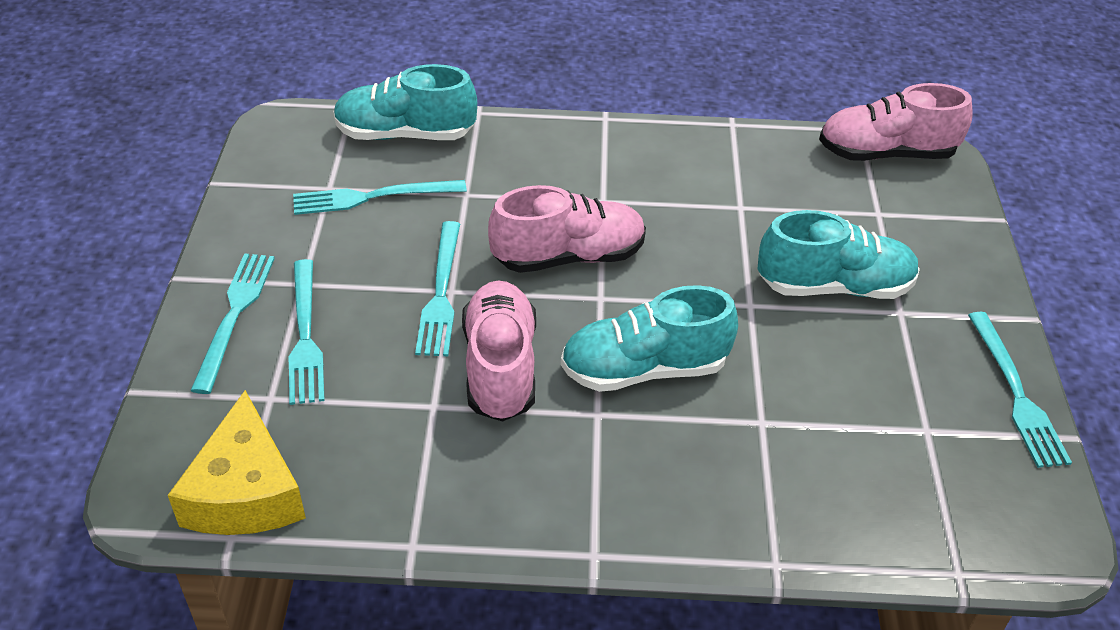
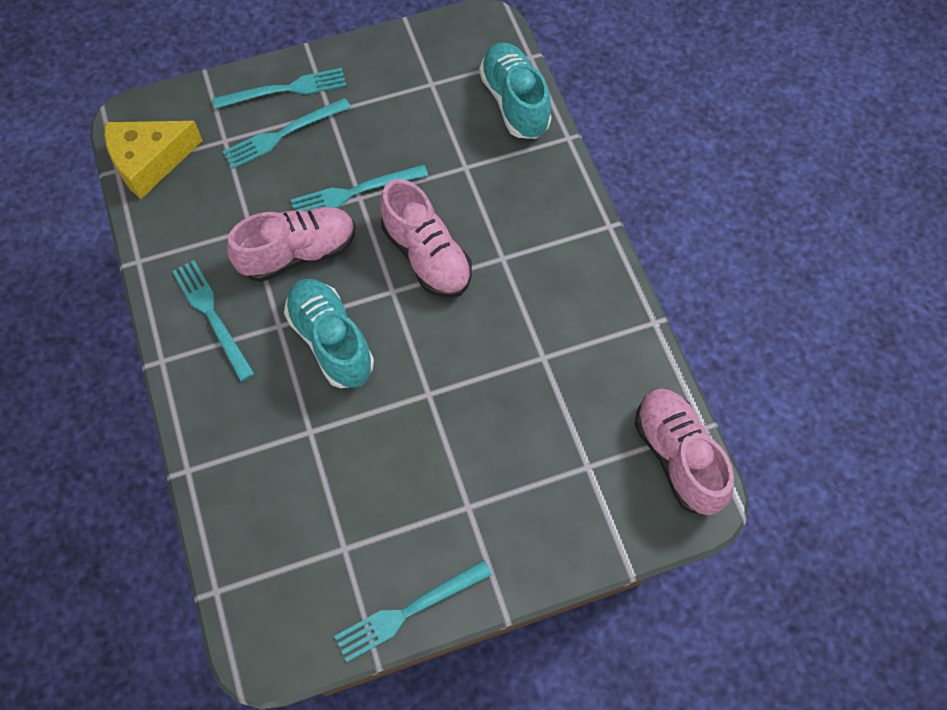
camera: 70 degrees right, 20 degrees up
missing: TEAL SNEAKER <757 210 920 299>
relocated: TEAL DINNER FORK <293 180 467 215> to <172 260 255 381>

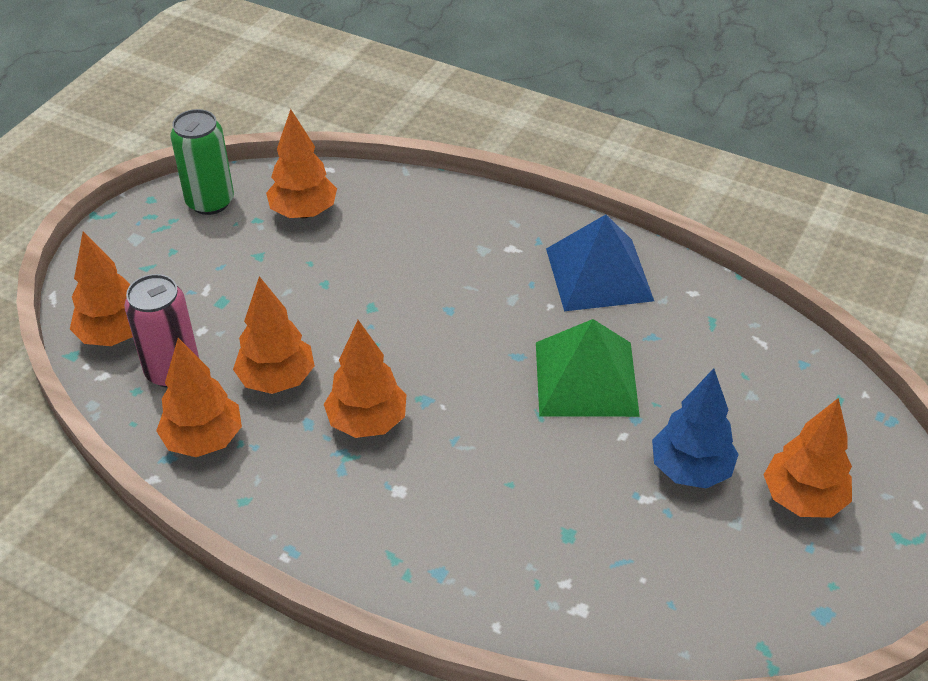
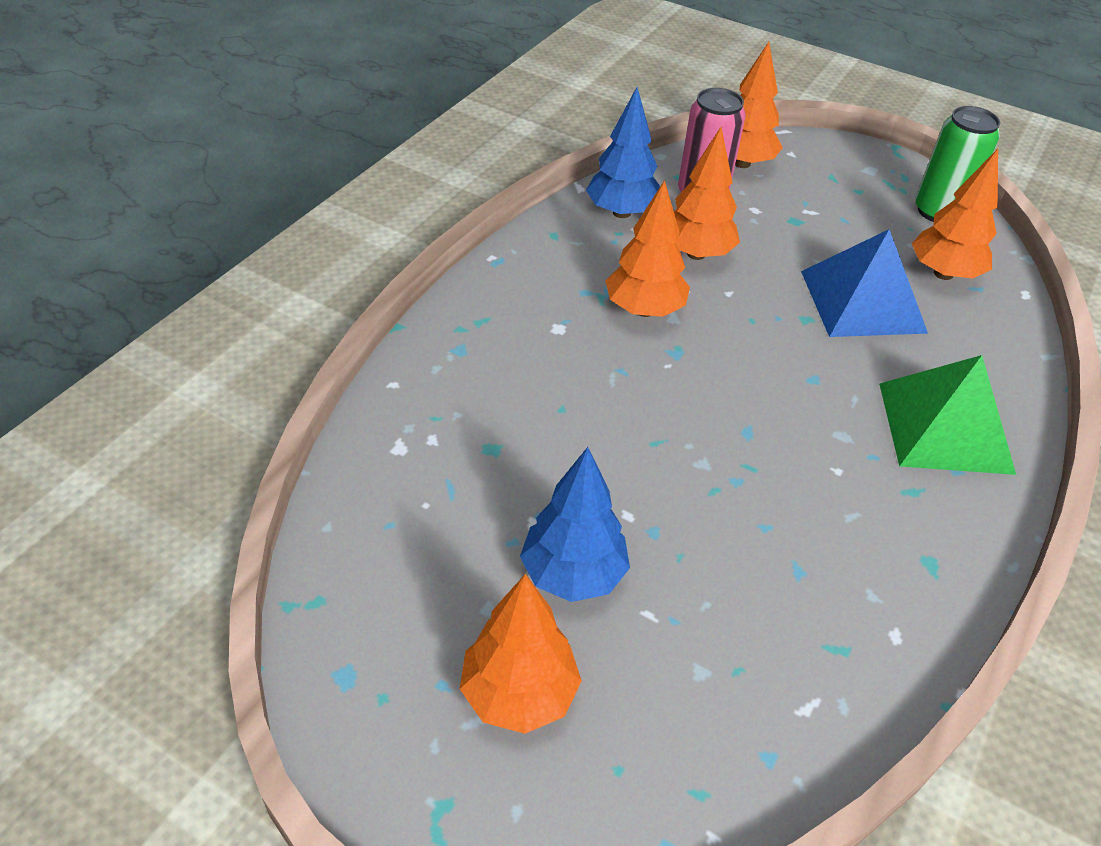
camera: 90 degrees right, 0 degrees up
relocated: BLUE PYRAMID SHAPE <546 215 654 311> to <801 230 928 337>; LEAF-GREEN PYRAMID SHAPE <536 319 640 417> to <879 355 1016 475>
colour: ORANGE-COLOURED TREE <156 338 242 457> to BLUE TREE <586 87 660 218>

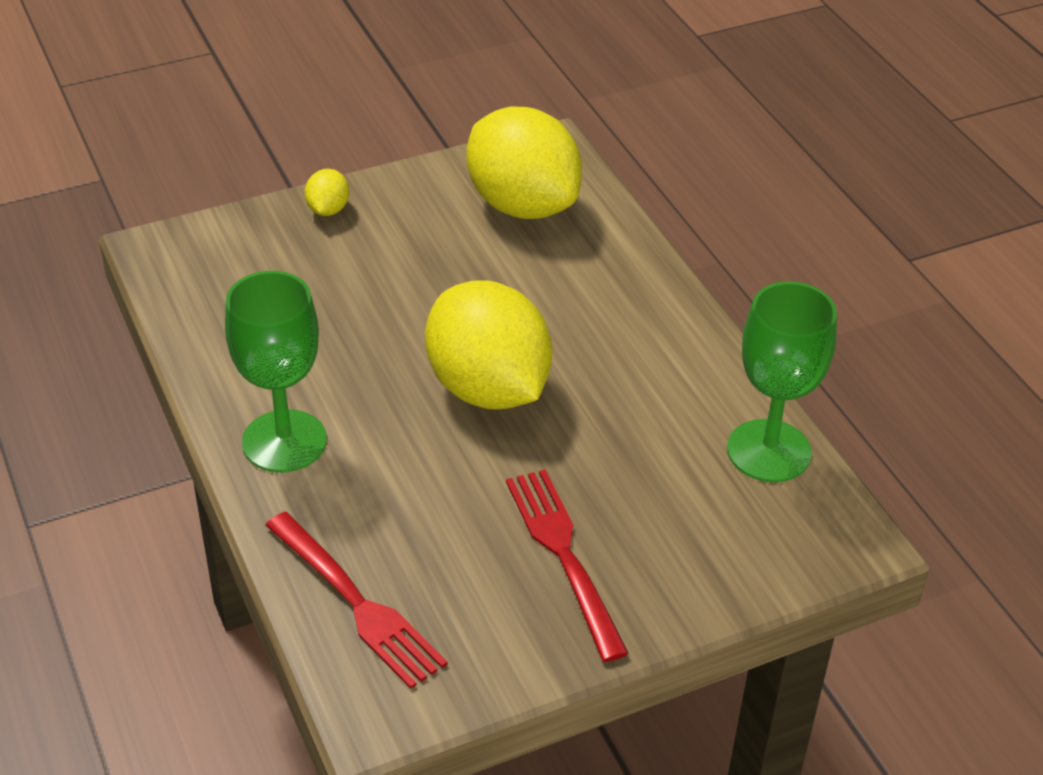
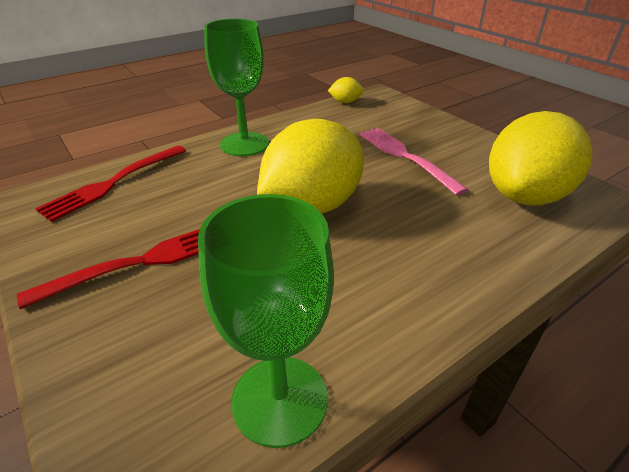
camera: 80 degrees right, 5 degrees down
appeared: ROSY DINNER FORK <359 128 469 196>
relocated: GOLDEN TOY LEMON <305 169 349 216> to <328 77 364 103>

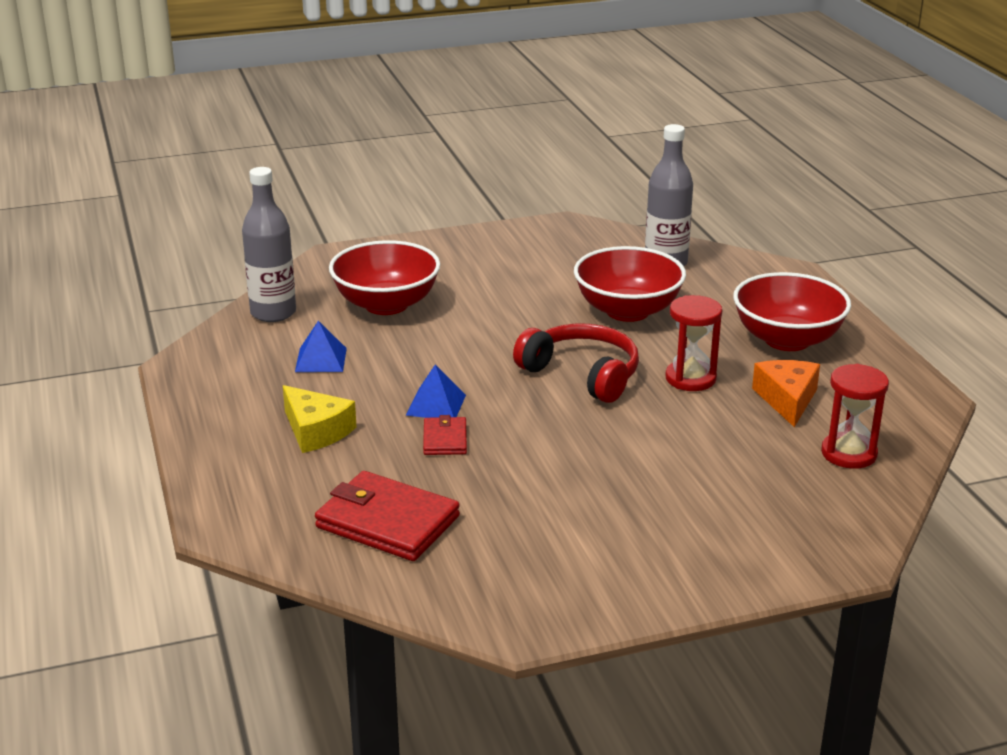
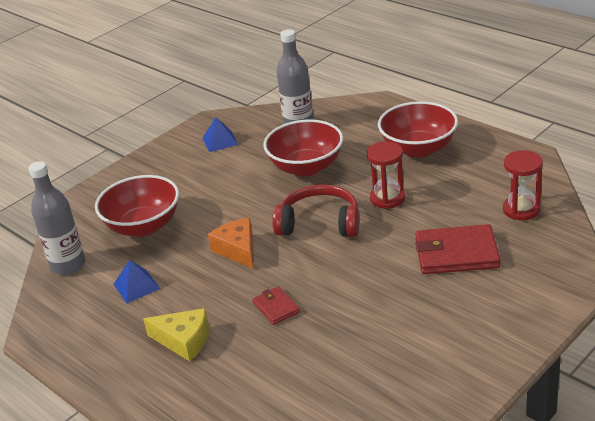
camera: 25 degrees left, 5 degrees up
relocated: BLUE PYRAMID SHAPE <406 365 466 418> to <203 117 238 152>; ORANGE-COLOURED CHEESE <752 360 820 427> to <208 218 253 269>; CRIMSON WALLET <315 471 460 561> to <415 224 501 274>

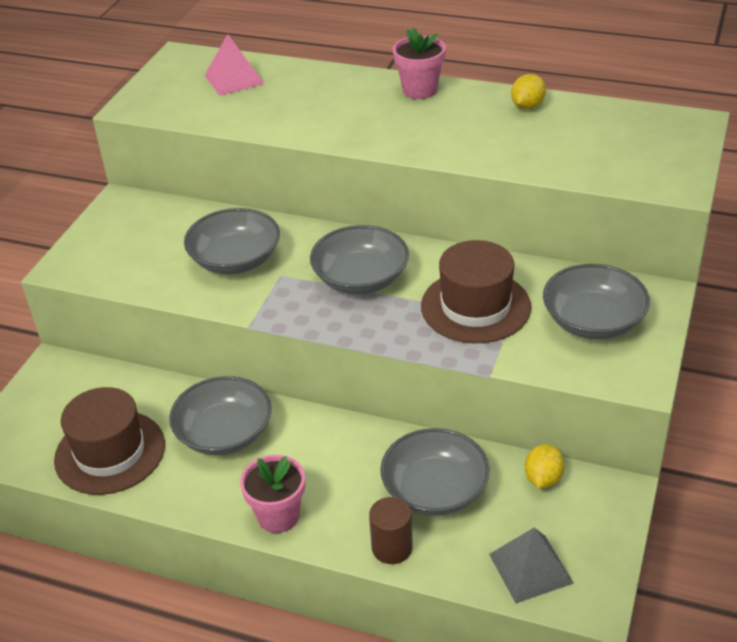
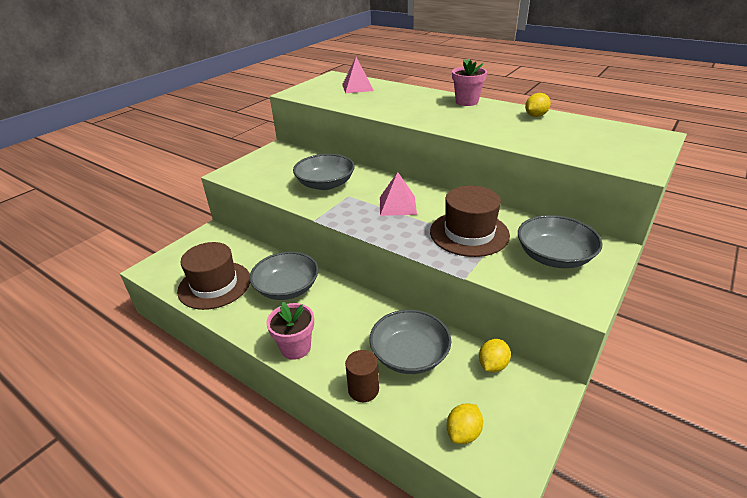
camera: 15 degrees right, 5 degrees down
exchanged: GREY BOWL <310 225 409 294> to ROSY PYRAMID SHAPE <380 172 417 216>; GREY PYRAMID SHAPE <489 528 574 603> to GOLDEN TOY LEMON <447 404 483 444>

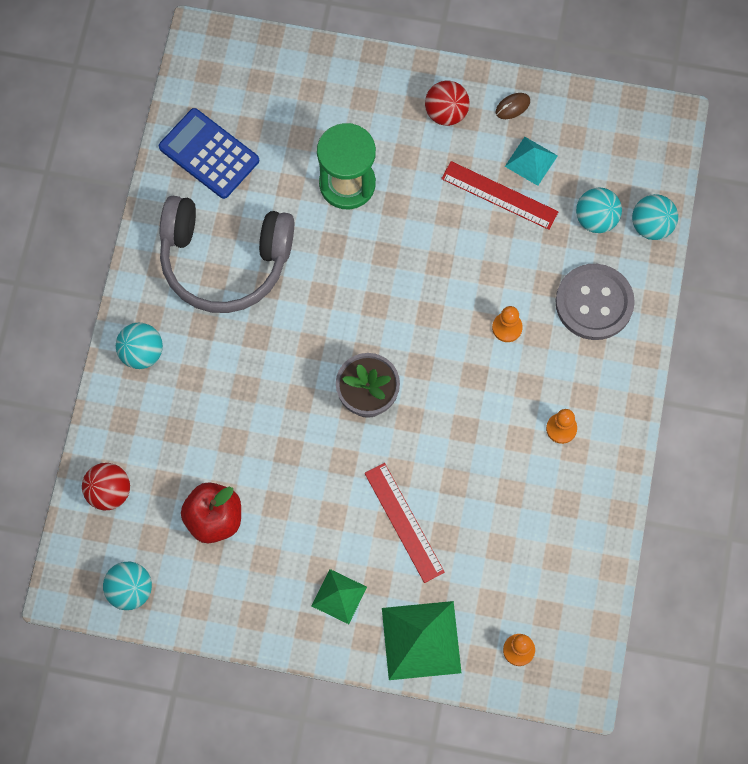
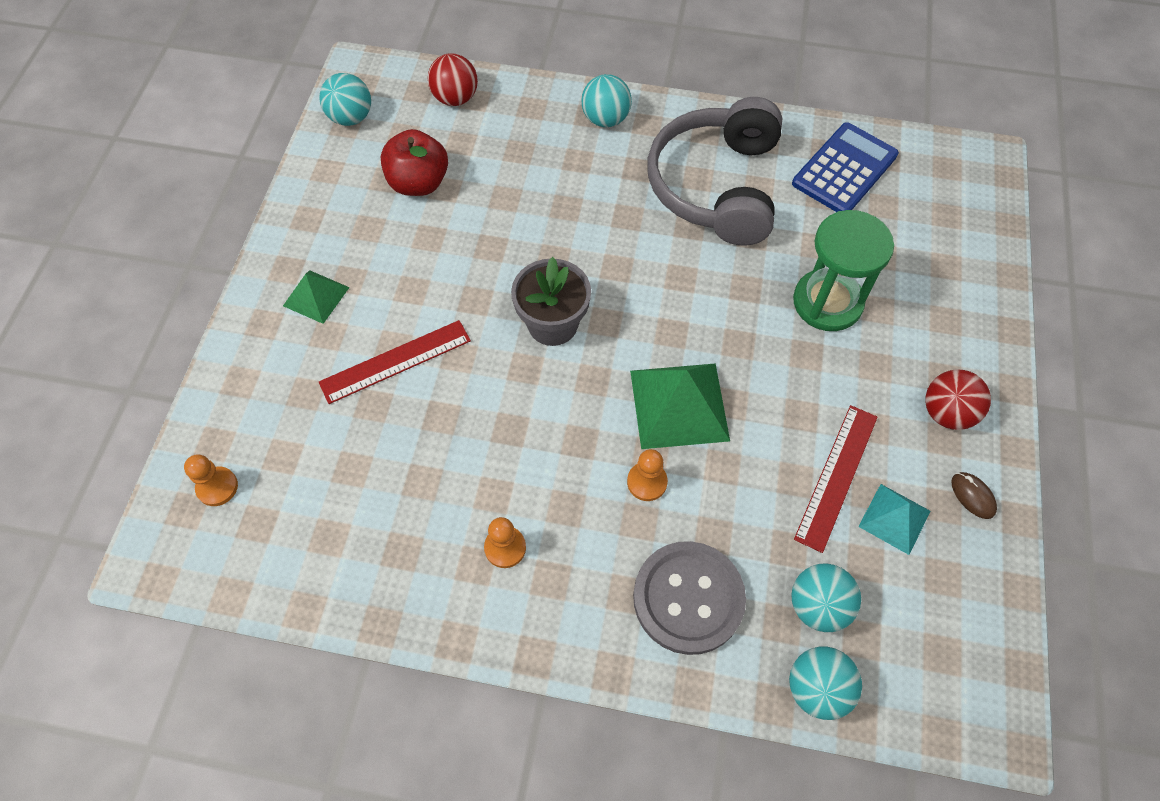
camera: 90 degrees right, 10 degrees down
relocated: LEAF-GREEN PYRAMID SHAPE <382 601 461 680> to <630 363 730 449>

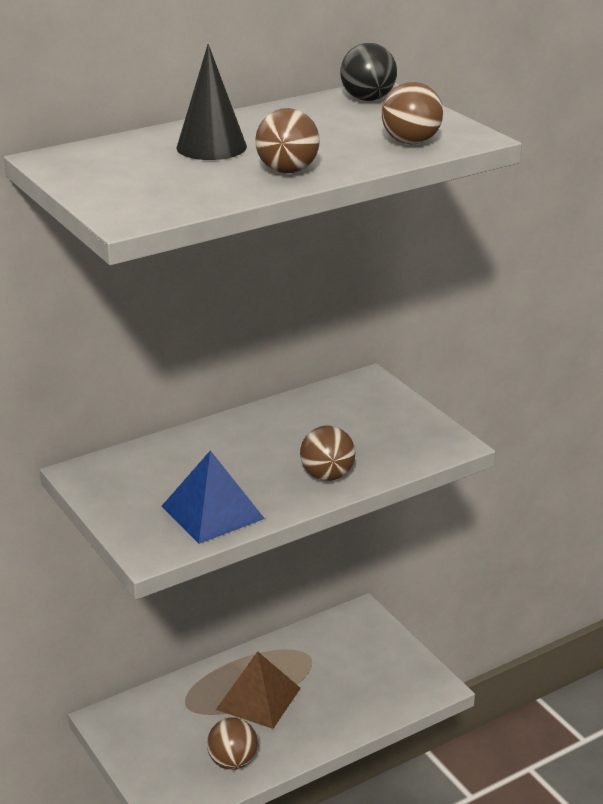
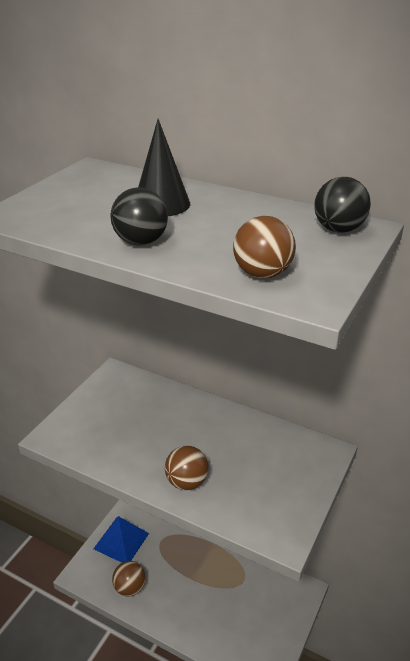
camera: 60 degrees right, 5 degrees up
missing: BROWN PYRAMID SHAPE <216 651 301 729>
relocated: BLUE PYRAMID SHAPE <162 450 265 544> to <93 516 149 563>
colour: BROWN BALL <255 108 320 173> to EBONY BALL <111 188 168 245>

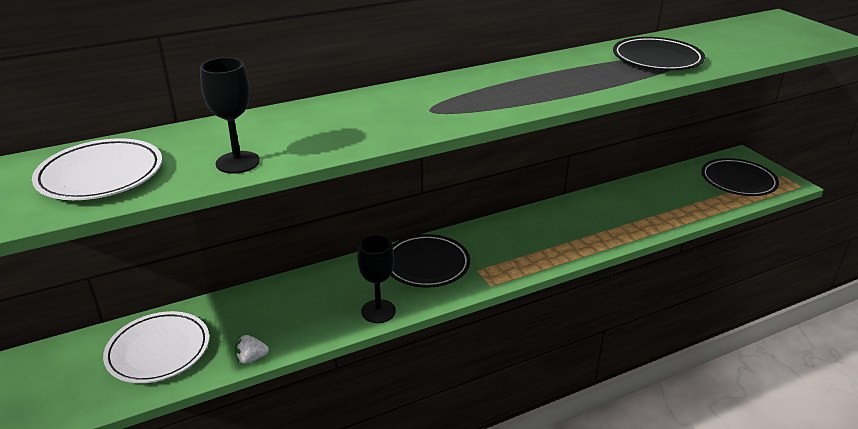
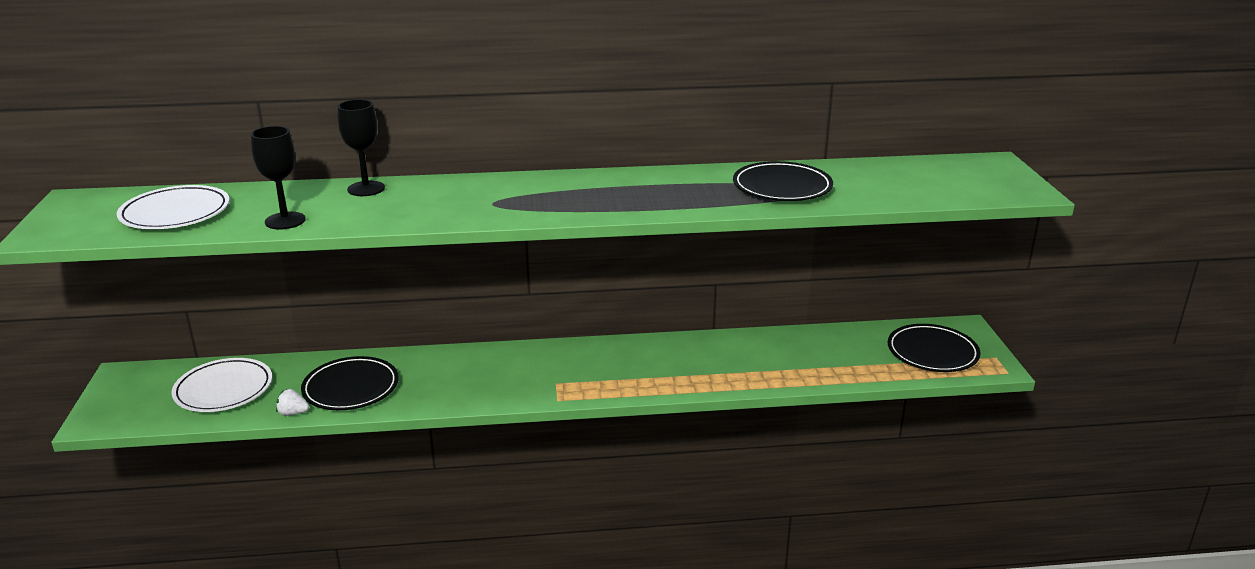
camera: 20 degrees right, 5 degrees down
relocated: EBONY FLAT DISH <391 234 470 288> to <301 356 399 410>; EBONY GOBLET <357 235 396 323> to <338 99 385 196>

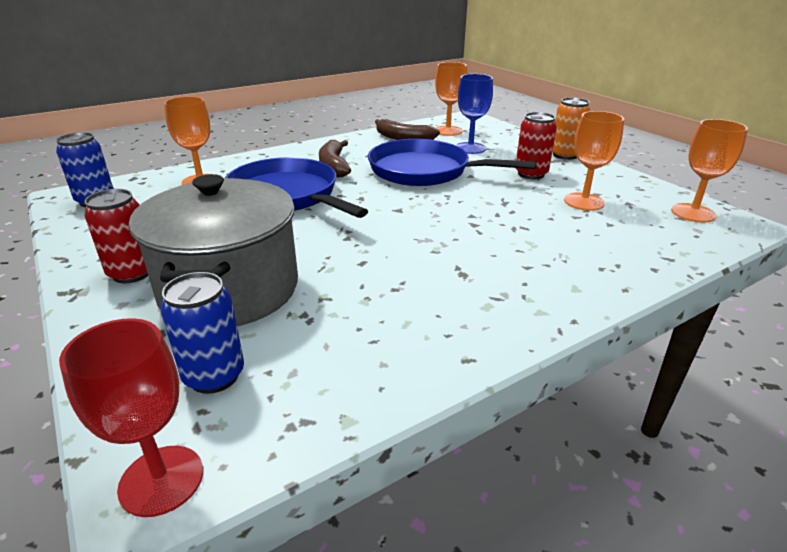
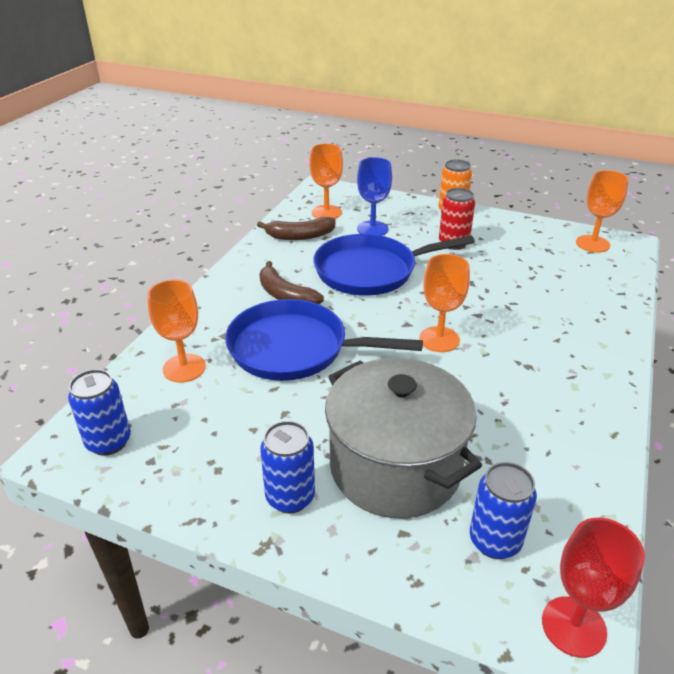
camera: 35 degrees left, 5 degrees up
relocated: ORANGE-COLOURED GOBLET <564 111 624 211> to <419 254 470 352>
colour: CRIMSON CAN <84 189 148 283> to BLUE CAN <260 421 315 514>

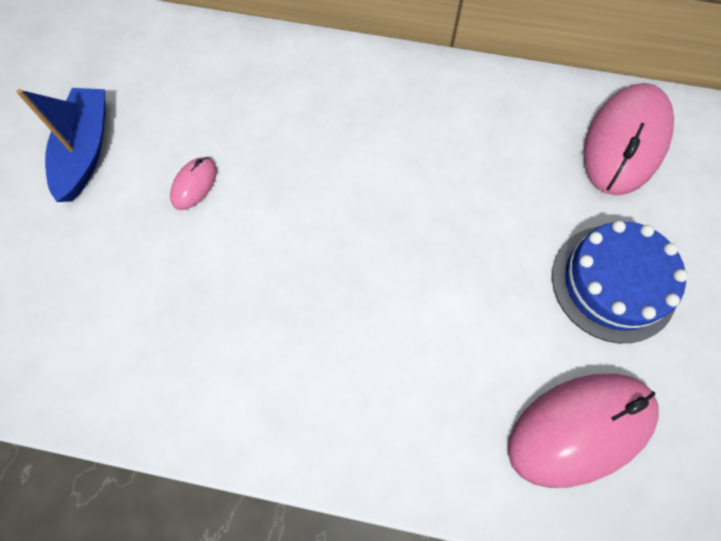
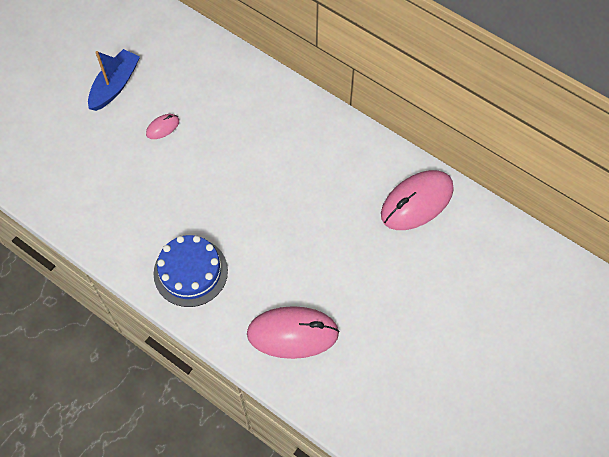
camera: 25 degrees right, 5 degrees down
relocated: BLUE CAKE <552 221 688 343> to <154 235 228 307>

